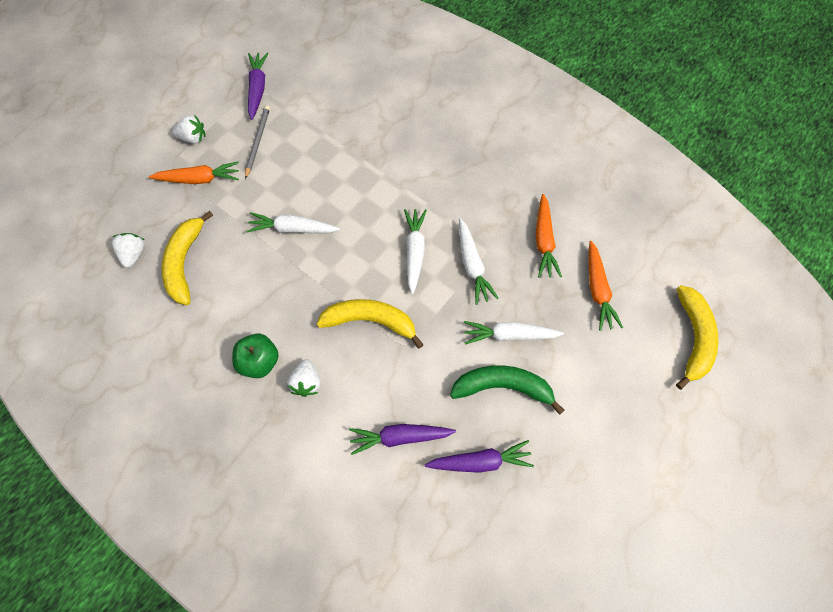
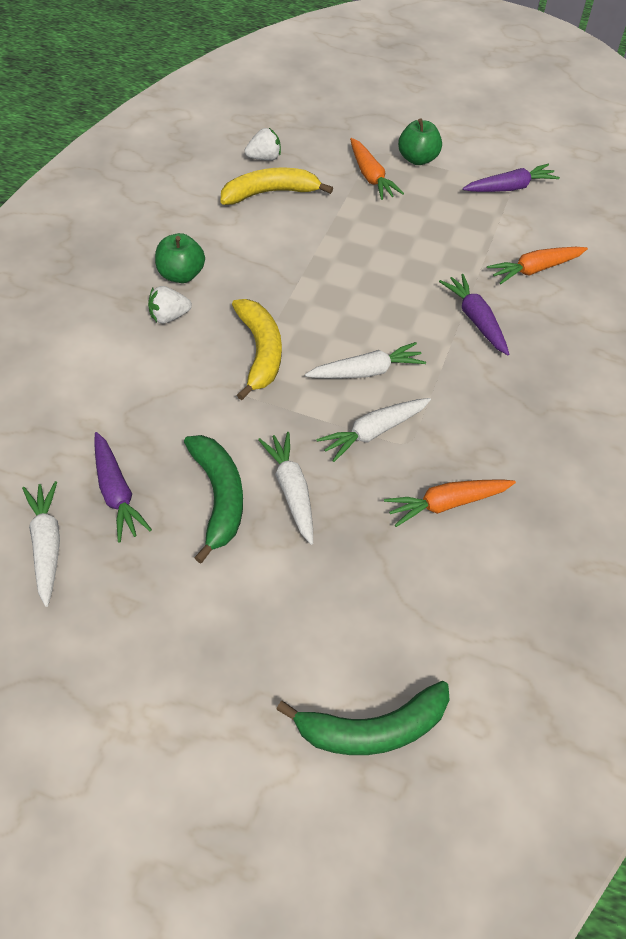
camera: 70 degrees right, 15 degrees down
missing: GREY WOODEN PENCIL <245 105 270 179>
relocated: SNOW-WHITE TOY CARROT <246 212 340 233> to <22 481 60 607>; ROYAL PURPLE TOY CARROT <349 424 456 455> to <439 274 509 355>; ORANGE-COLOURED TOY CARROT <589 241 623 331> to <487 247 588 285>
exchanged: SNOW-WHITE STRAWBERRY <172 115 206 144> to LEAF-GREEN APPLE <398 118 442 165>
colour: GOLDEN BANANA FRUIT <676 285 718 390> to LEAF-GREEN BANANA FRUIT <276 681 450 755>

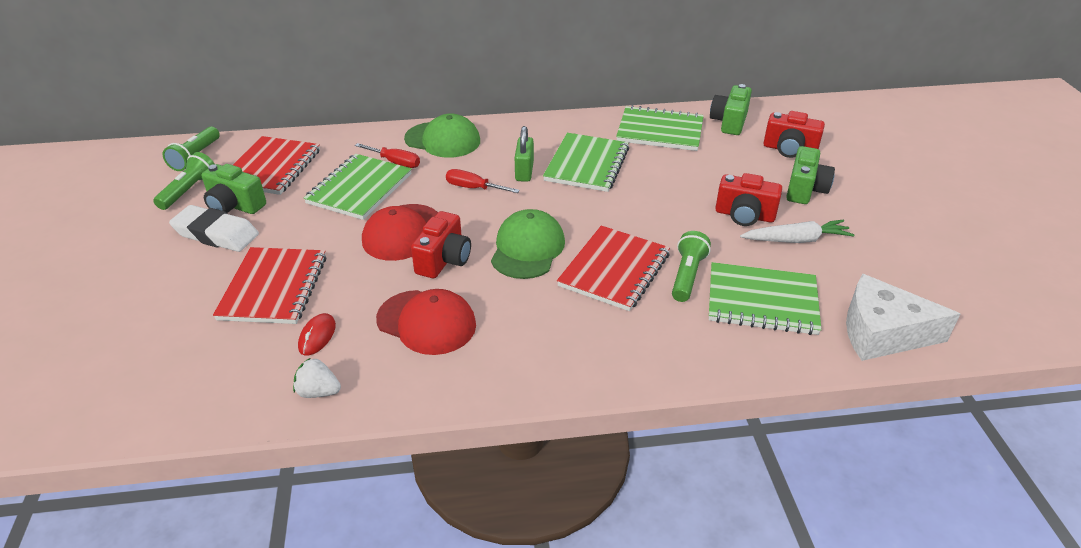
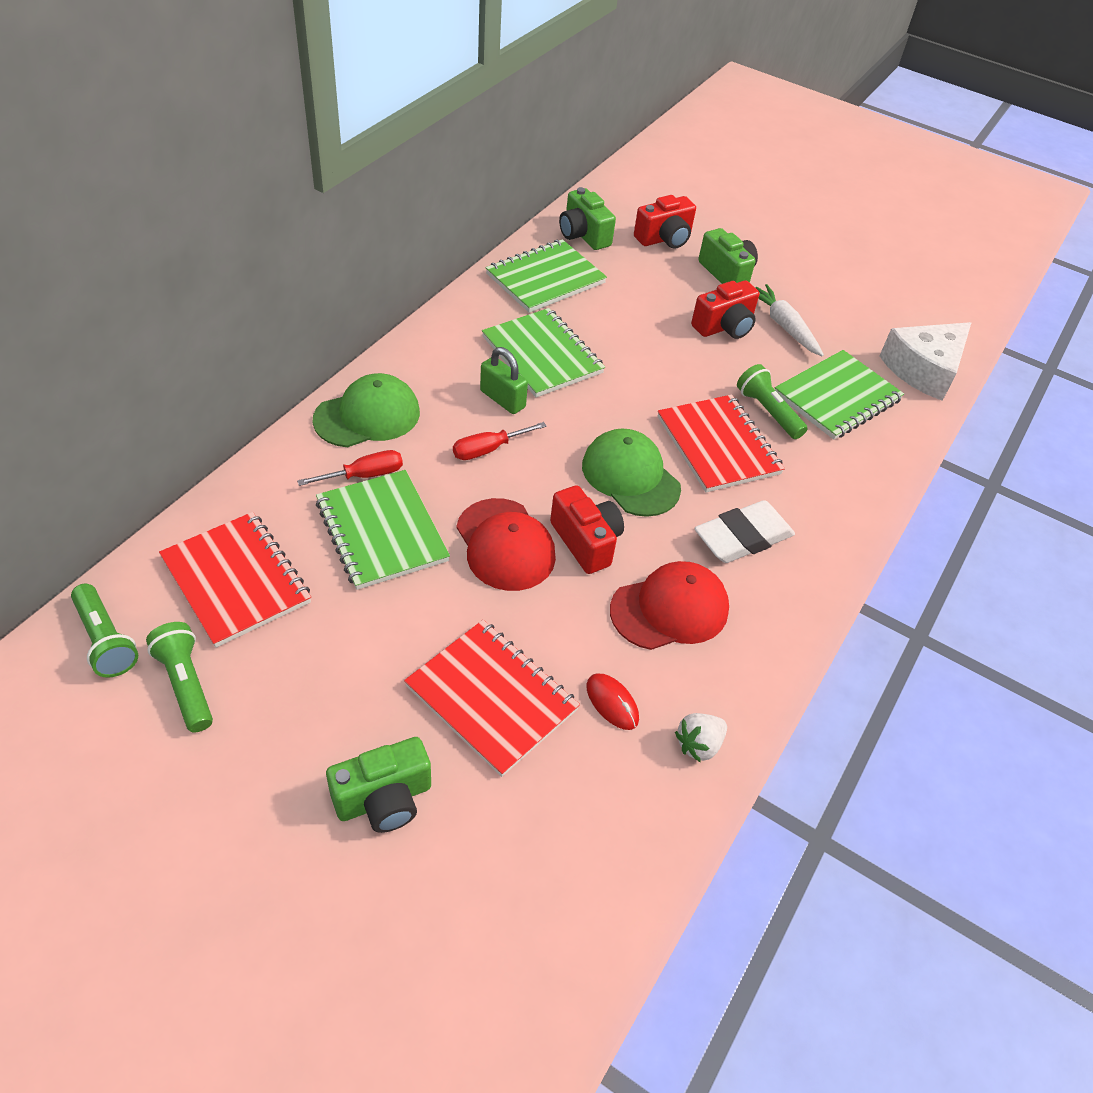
camera: 55 degrees left, 10 degrees up
relocated: LEAF-GREEN PHOTO CAMERA <201 164 266 214> to <326 737 431 833>; SNOW-WHITE ERASER <169 205 259 252> to <695 500 795 563>
spun: SNOW-WHITE TOY CARROT <740 219 854 243> = <756 284 824 356> 60 degrees counterclockwise

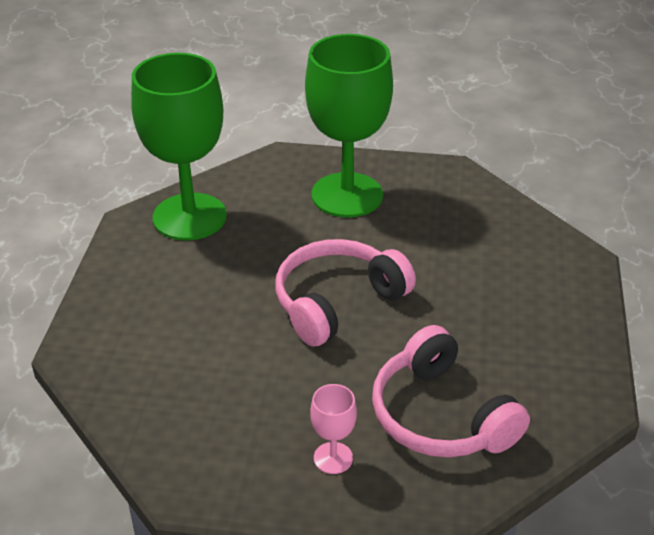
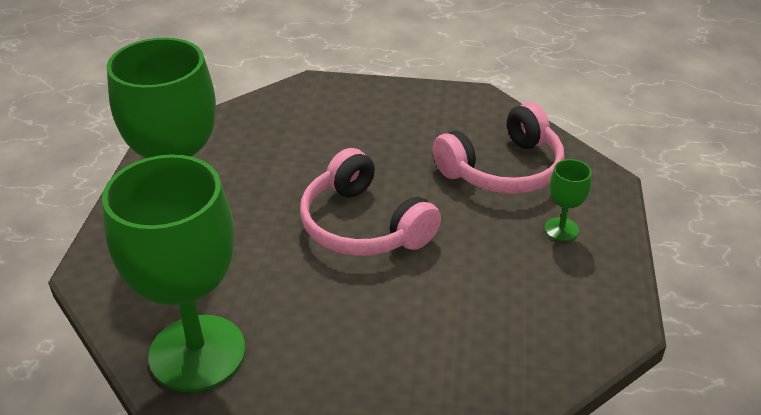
camera: 90 degrees left, 0 degrees up
colour: ROSY GOBLET <310 384 357 474> to LEAF-GREEN GOBLET <544 159 592 241>

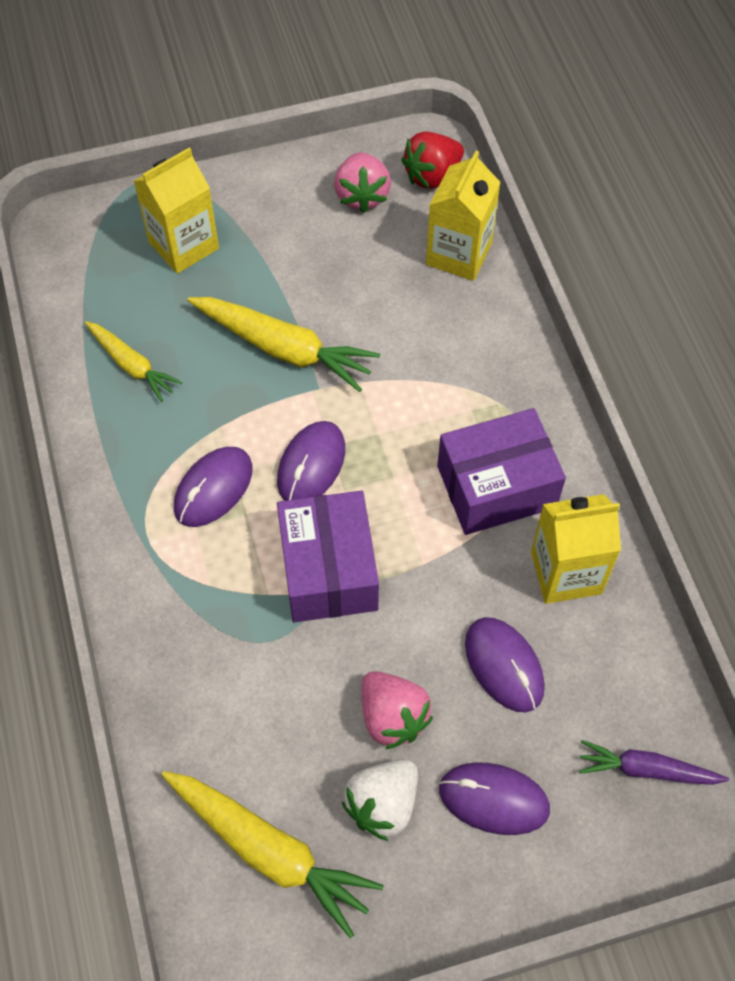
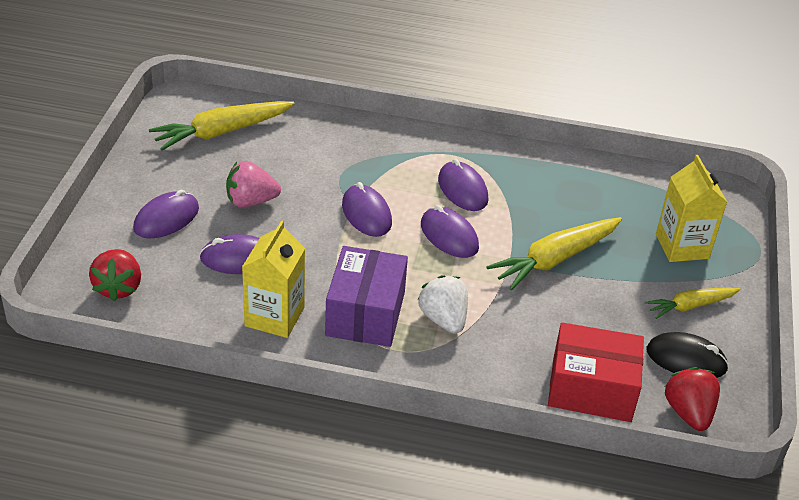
camera: 115 degrees right, 20 degrees down
relocated: SNOW-WHITE STRAWBERRY <342 759 418 841> to <418 275 468 334>; GOLDEN TOY CARROT <85 321 182 402> to <645 287 741 319>
exchanged: ROYAL PURPLE TOY CARROT <579 740 729 785> to CRIMSON STRAWBERRY <89 249 141 302>; ROYAL PURPLE BOX <277 491 379 622> to ROYAL PURPLE MOUSE <342 182 392 237>; GOLDEN CARTON <426 151 500 281> to CRIMSON BOX <548 322 644 422>; ROSY STRAWBERRY <334 152 391 213> to EBONY MOUSE <646 332 729 378>

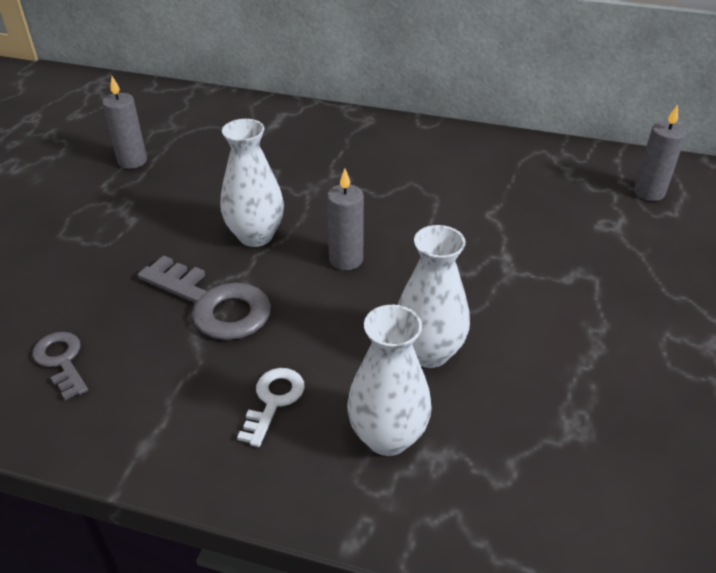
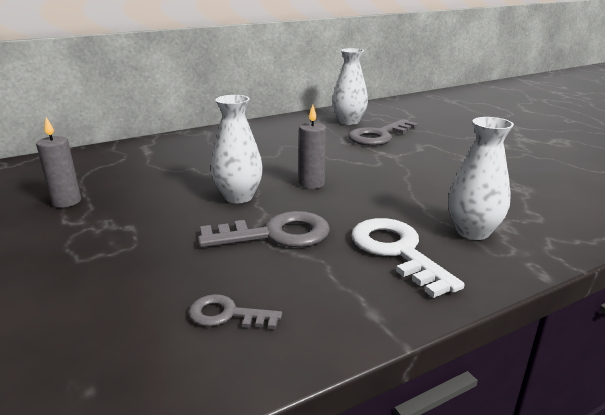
camera: 45 degrees left, 15 degrees down
missing: GREY PILLAR CANDLE <634 104 686 201>
appeared: GREY LATCHKEY <348 119 418 146>
relocated: SNOW-WHITE TALL VASE <398 225 470 368> to <332 48 368 125>
size: SNOW-WHITE LATCHKEY <237 368 305 447> = <351 218 465 298> x1.78

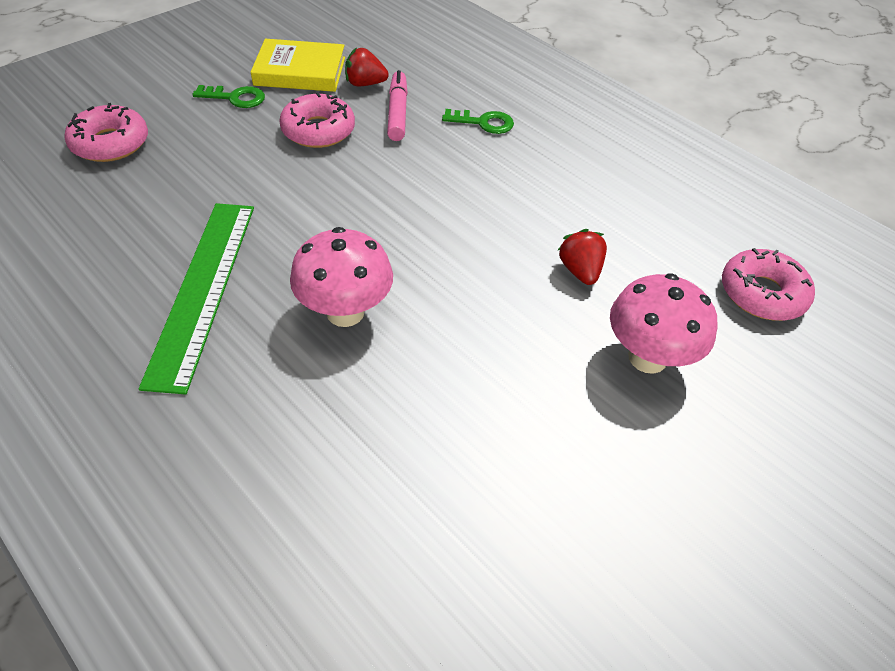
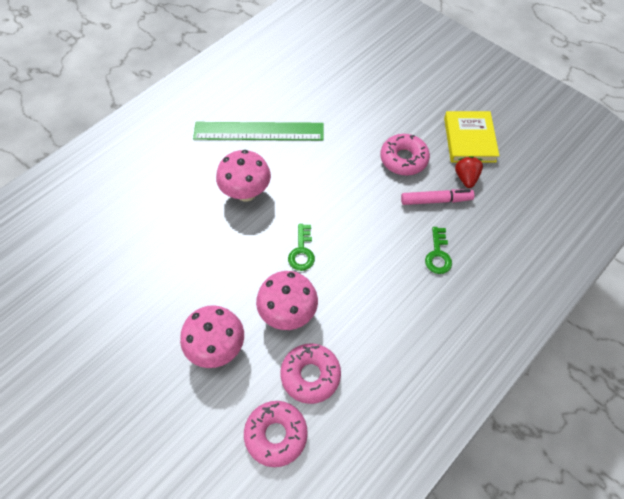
camera: 90 degrees right, 10 degrees up
relocated: ROSY DONUT <64 103 148 162> to <280 343 341 404>; LEAF-GREEN LATCHKEY <192 85 265 108> to <288 224 315 271>
exchanged: CRIMSON STRAWBERRY <557 229 607 285> to ROSY MUSHROOM <256 271 318 330>

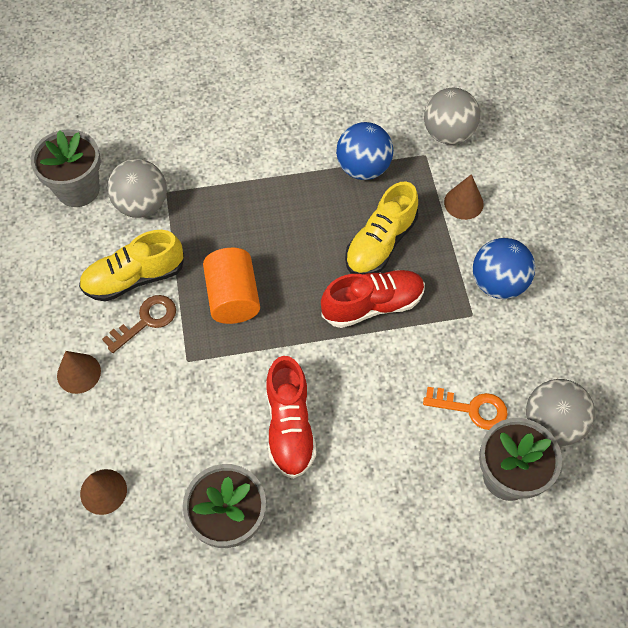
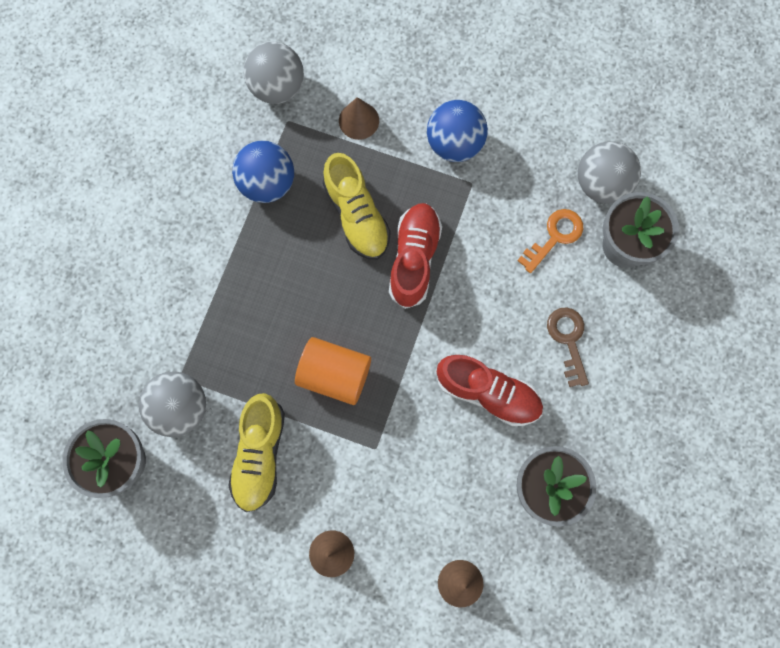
camera: 60 degrees left, 15 degrees up
relocated: BROWN LATCHKEY <102 295 176 353> to <547 307 589 387>

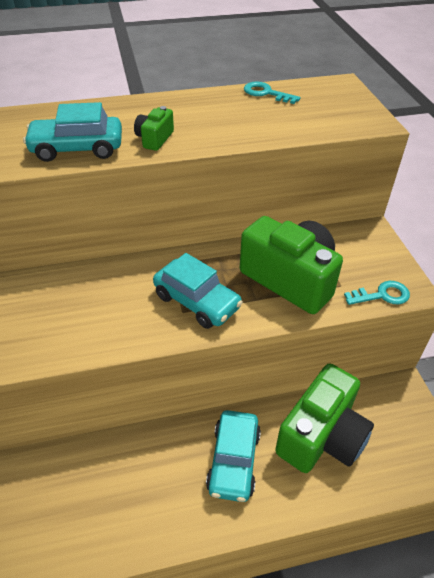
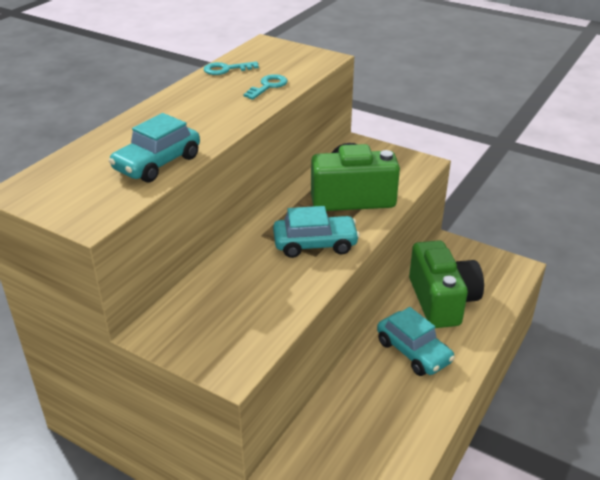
camera: 45 degrees left, 10 degrees down
missing: LEAF-GREEN PHOTO CAMERA <134 106 174 151>
relocated: TEAL LATCHKEY <344 281 410 305> to <243 74 288 100>

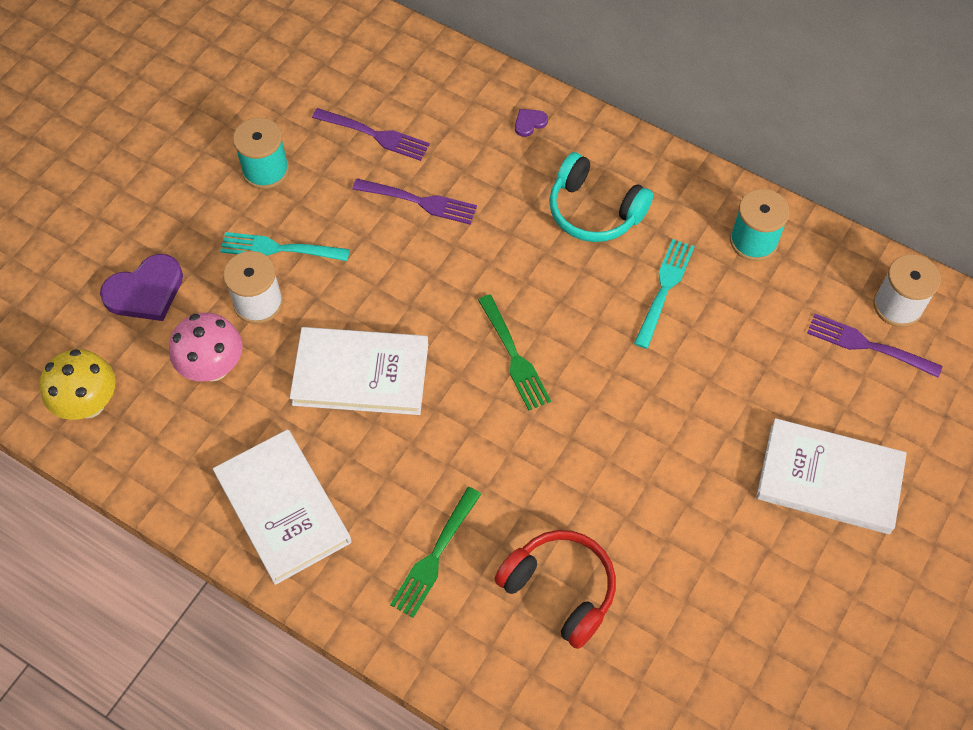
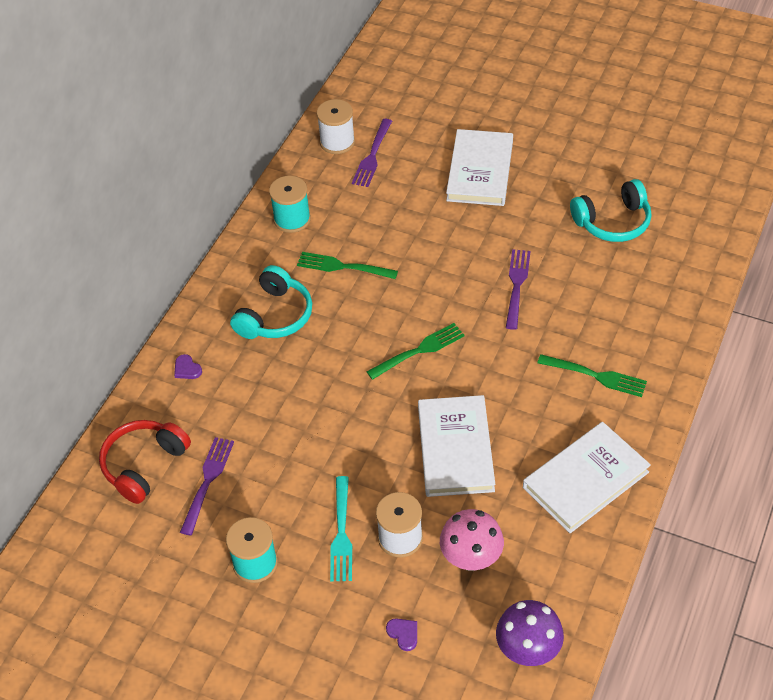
camera: 95 degrees left, 10 degrees down
appeared: TEAL HEADSET <570 179 651 242>
relocated: CRIMSON HEADSET <494 530 616 649> to <99 420 191 504>; ROYAL PURPLE DINNER FORK <352 179 477 224> to <506 249 531 330>
colour: TEAL DINNER FORK <634 239 695 349> to LEAF-GREEN DINNER FORK <297 252 398 279>; GOLDEN MUSHROOM <40 349 116 420> to ROYAL PURPLE MUSHROOM <496 600 564 666>
size: ROYAL PURPLE LOVE HEART <100 254 183 321> = <386 618 417 651> x0.47

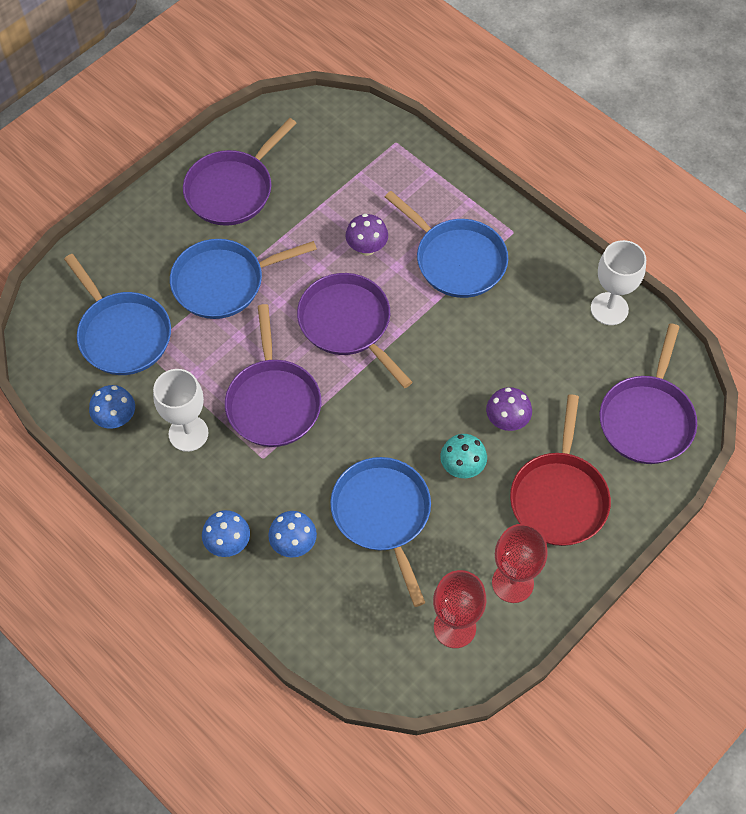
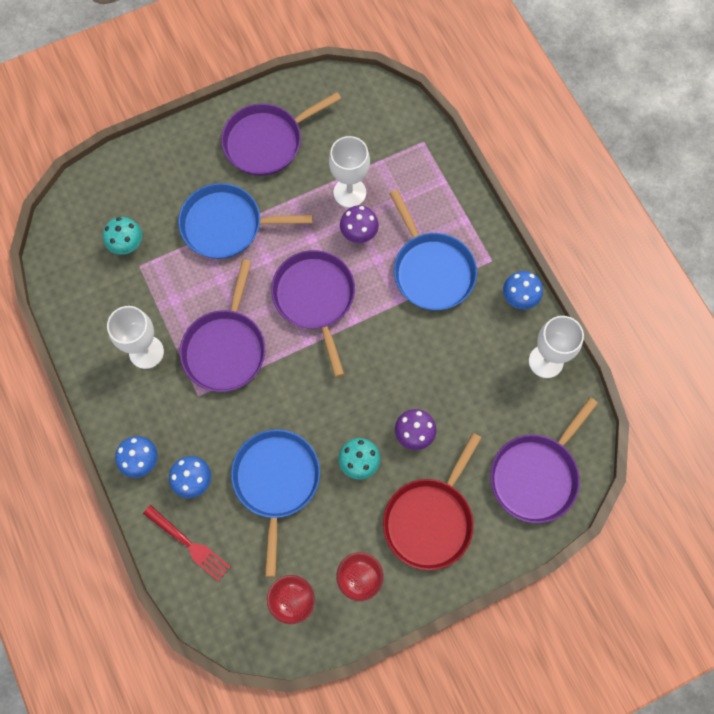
camera: 20 degrees right, 10 degrees up
appeared: CRIMSON DINNER FORK <143 505 231 582>; SNOW-WHITE GOBLET <329 136 370 208>
relocated: BLUE MUSHROOM <89 385 135 429> to <503 271 543 310>
exchanged: BLUE PAN <64 254 171 375> to TEAL MUSHROOM <103 217 142 255>

